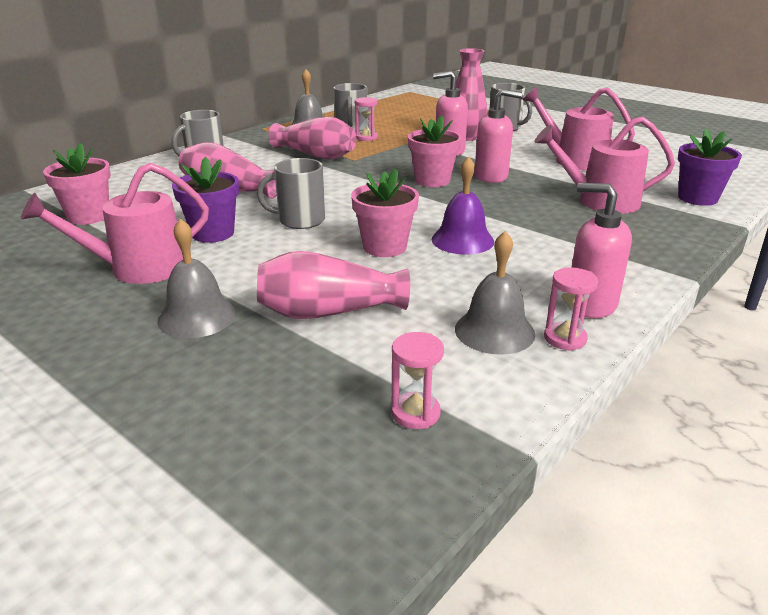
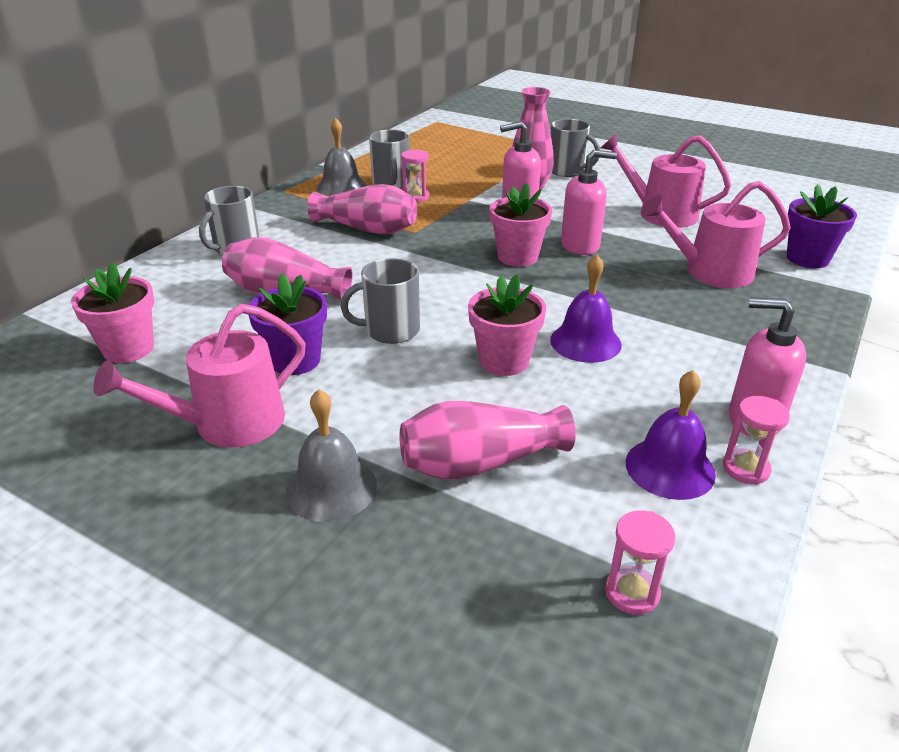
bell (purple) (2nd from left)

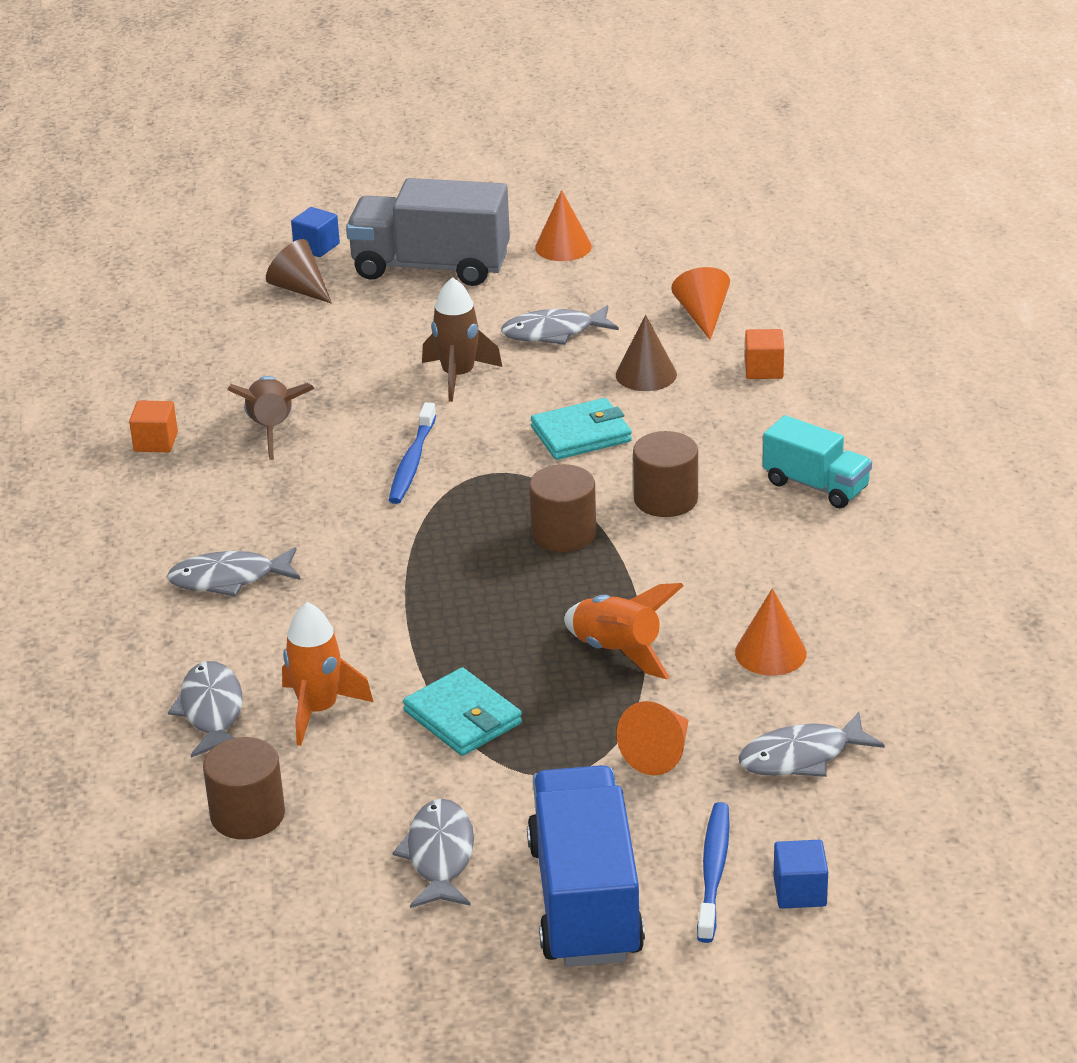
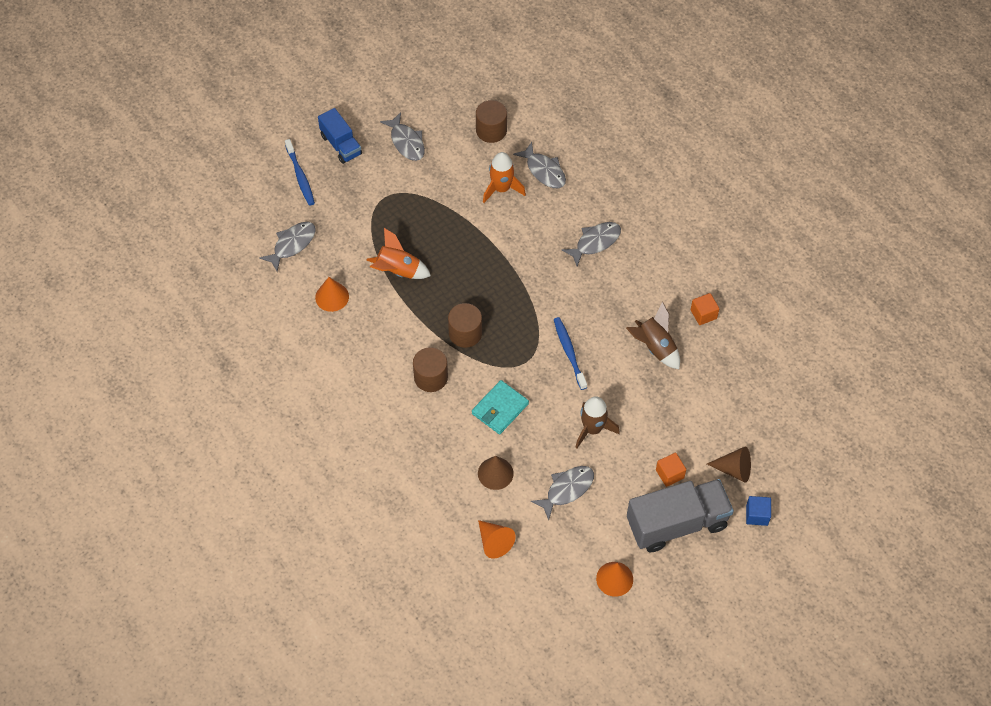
lorry (blue)
block (orange) (1st from left)
billfold (teal) (1st from left in the first image)
solid cone (orange) (2nd from left in the first image)
lorry (teal)
block (blue) (2nd from left in the first image)

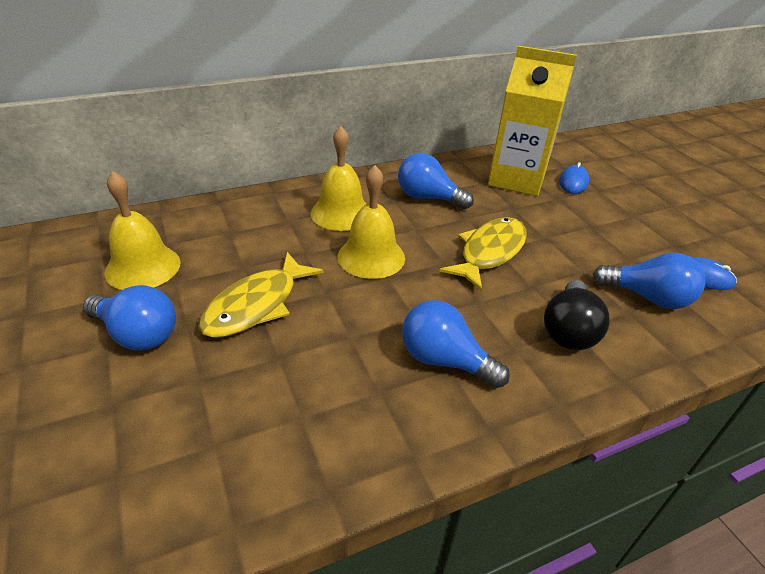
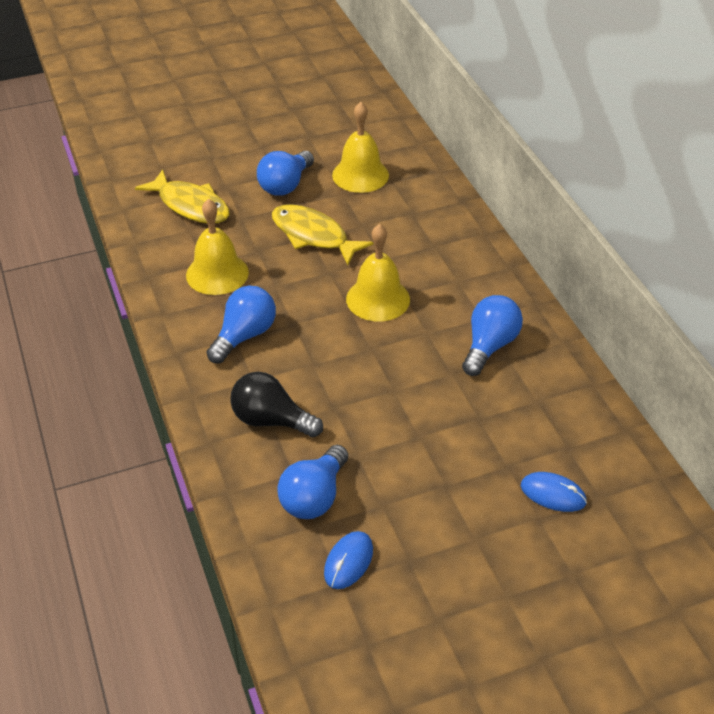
fish figure (golden) (1st from left)
bell (golden) (1st from left)
milk carton (golden)

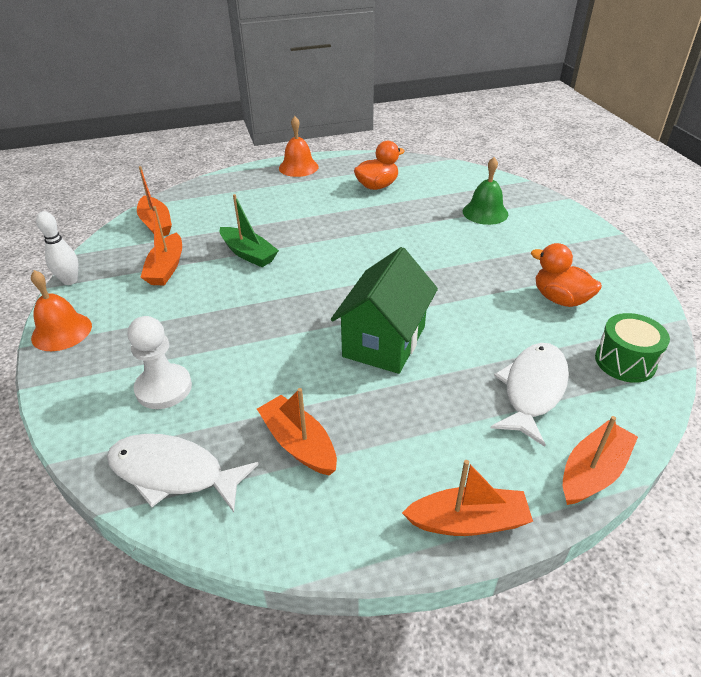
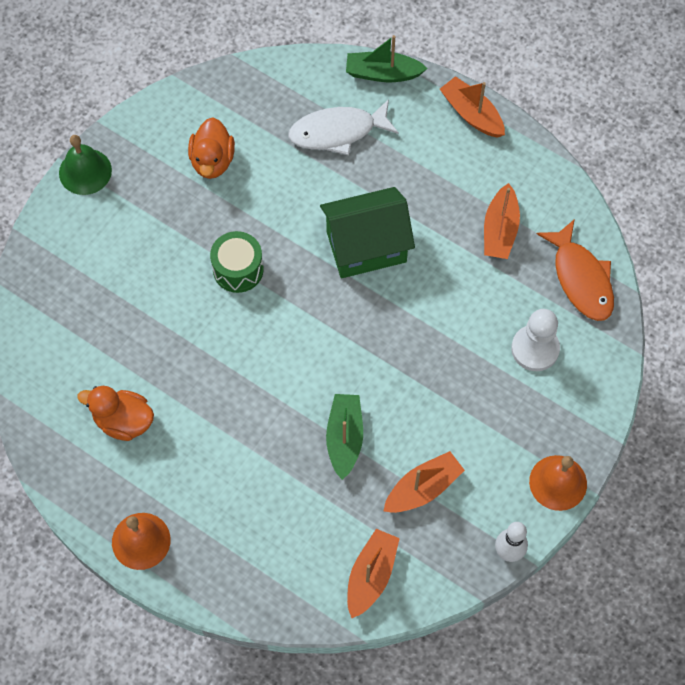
bell (leaf-green)
drum (leaf-green)
toy boat (leaf-green) (2nd from left)
fish figure (orange)

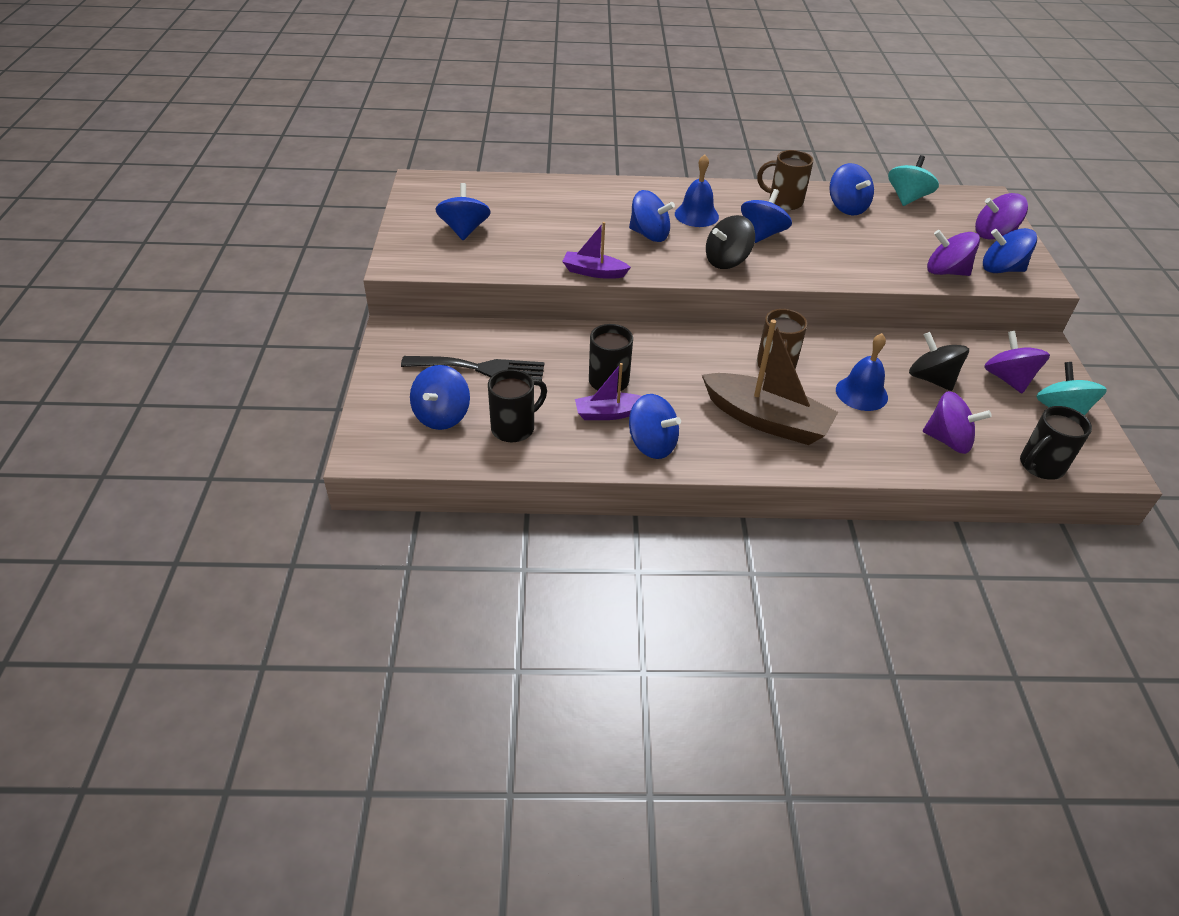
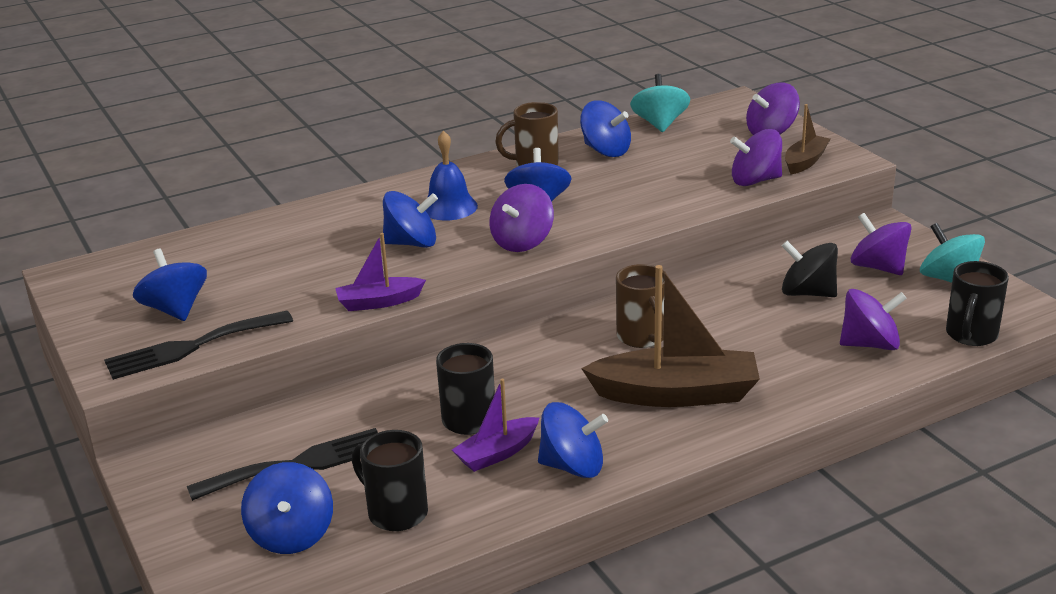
table fork (ebony) (1st from left)
coffee mug (ebony) (1st from left)
toy top (purple) (1st from left)
toy boat (brown) (2nd from left)
bell (blue) (2nd from left in the first image)

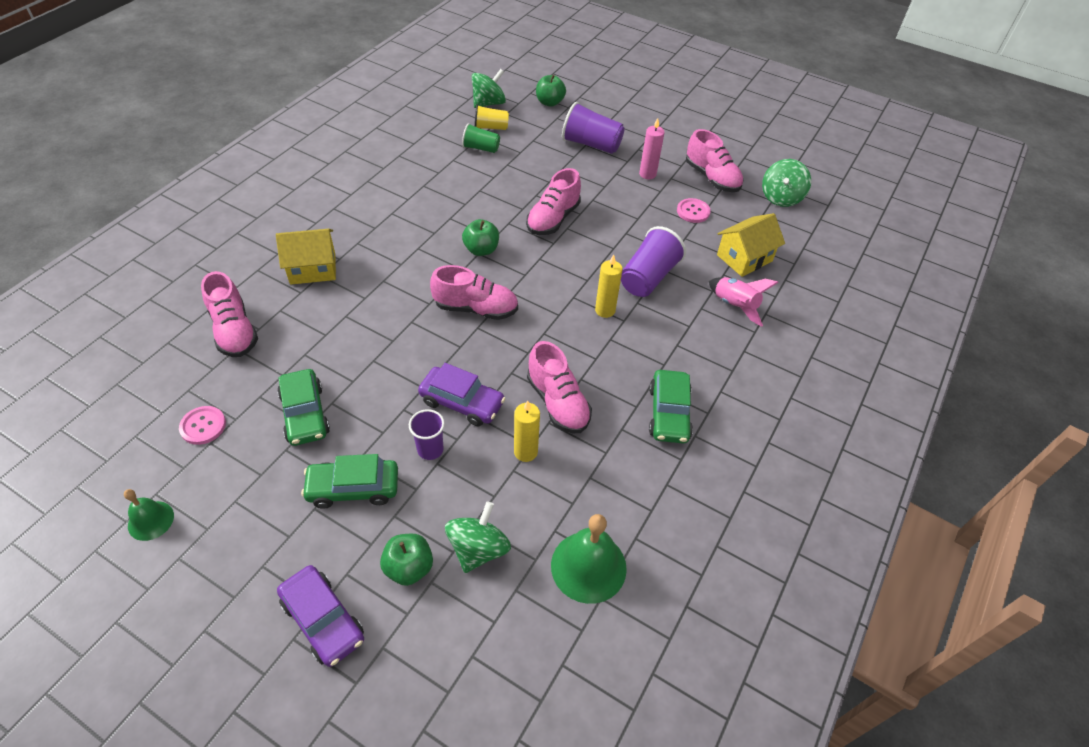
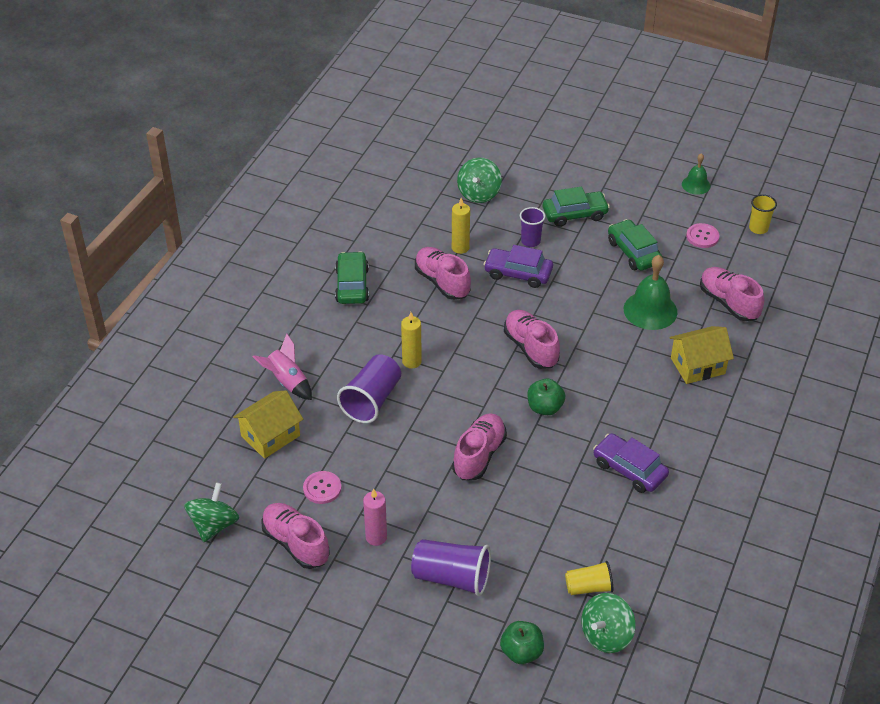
shoe (rosy) (4th from left)
car (purple) (2nd from left)
bell (leaf-green) (1st from left)
tumbler (golden) (2nd from left)
toy apple (leaf-green) (1st from left in the first image)
tumbler (leaf-green)

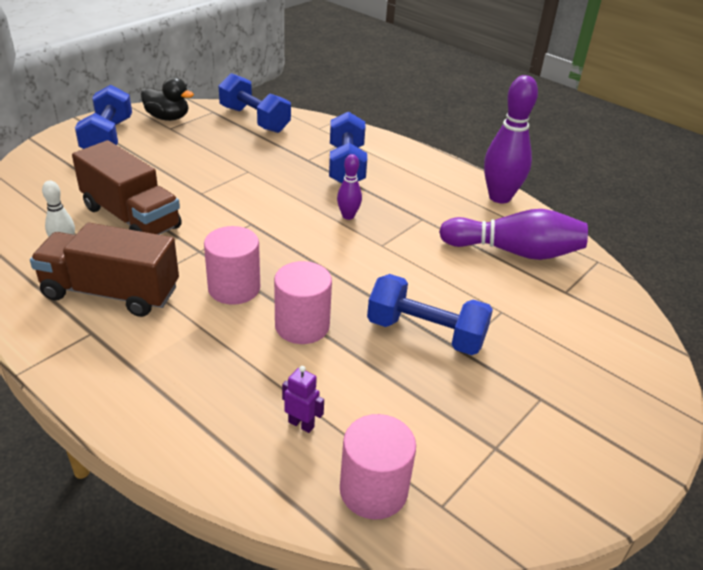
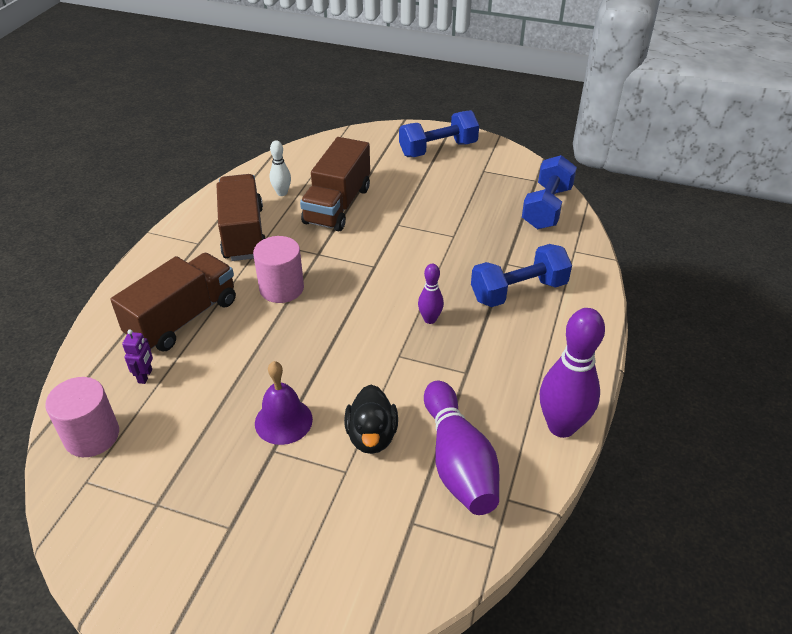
lorry (brown) (1st from left)
bell (purple)
duck (ebony)
cylinder shape (rosy) (2nd from left in the first image)

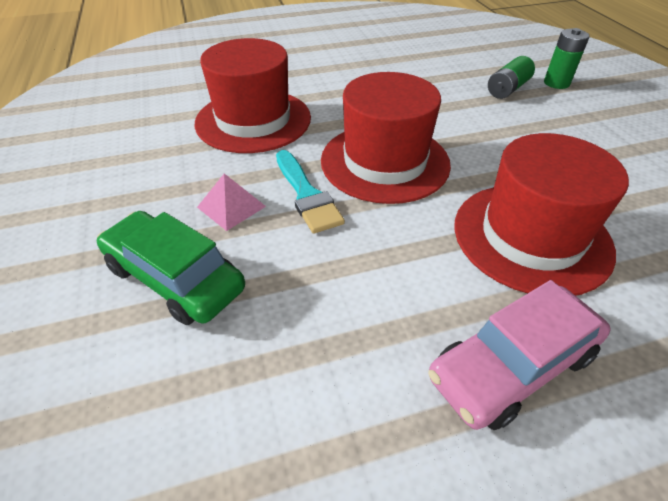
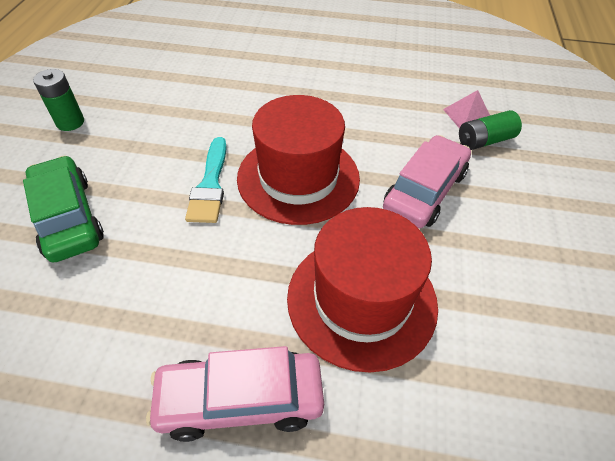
battery (leaf-green) (1st from left)
car (rosy) (2nd from left)
pyramid (rosy)
tall hat (crimson) (1st from left in the first image)

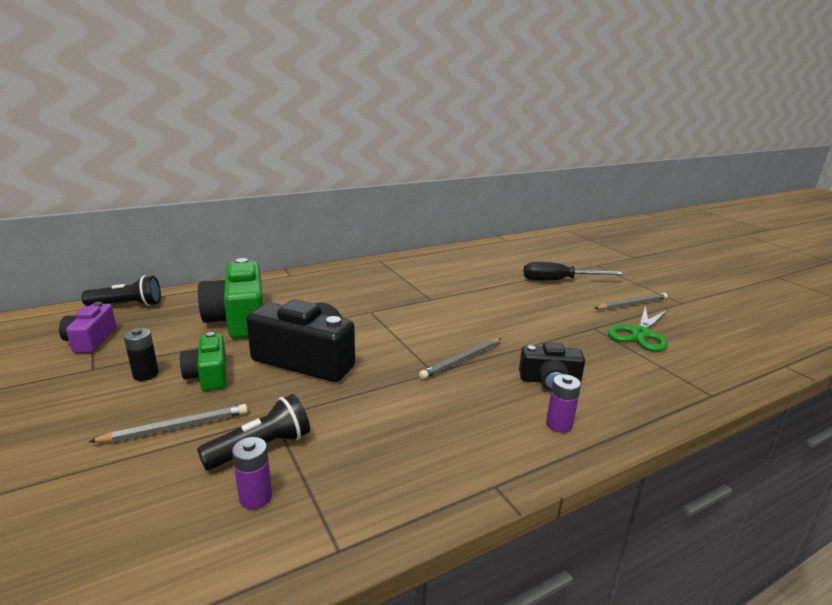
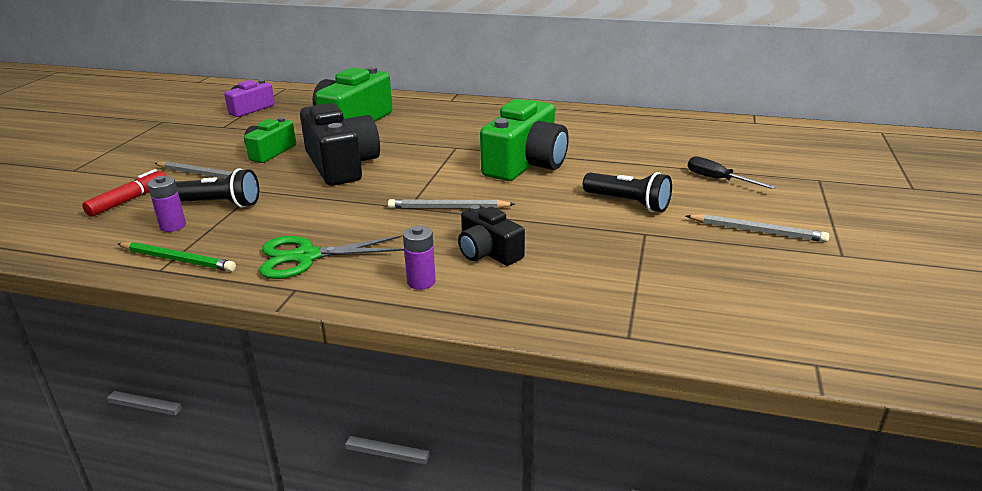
marker (crimson)
pencil (leaf-green)
scissors (leaf-green)
photo camera (leaf-green) (3rd from left)
torch (ebony) (2nd from left)
screwdriver (ebony)
battery (ebony)

